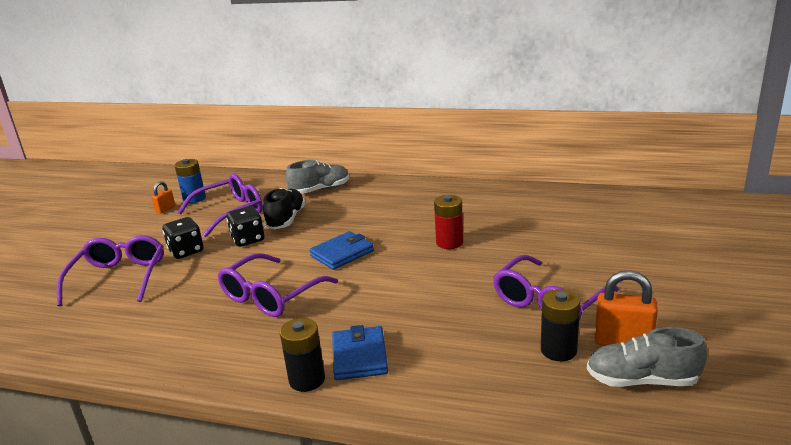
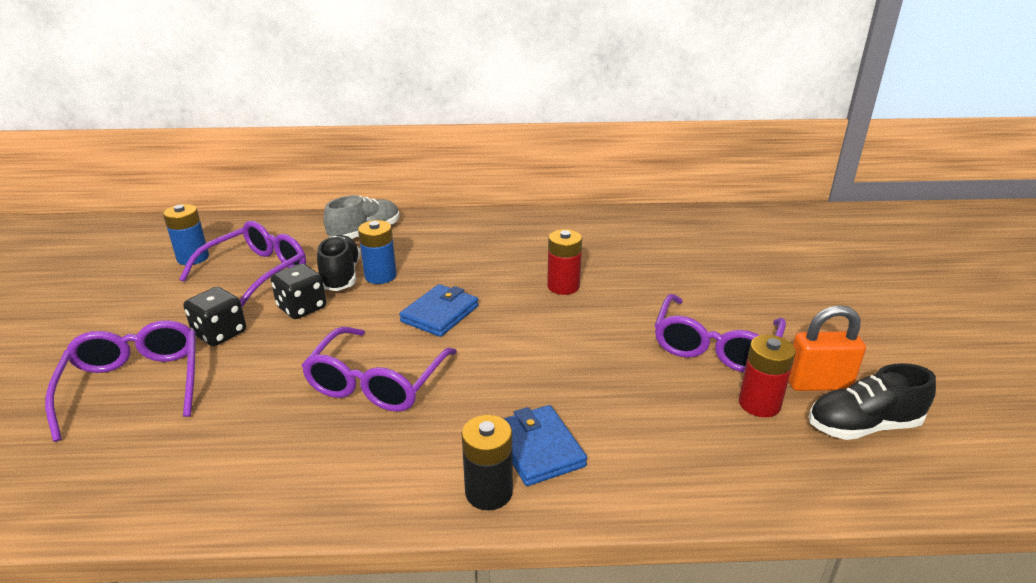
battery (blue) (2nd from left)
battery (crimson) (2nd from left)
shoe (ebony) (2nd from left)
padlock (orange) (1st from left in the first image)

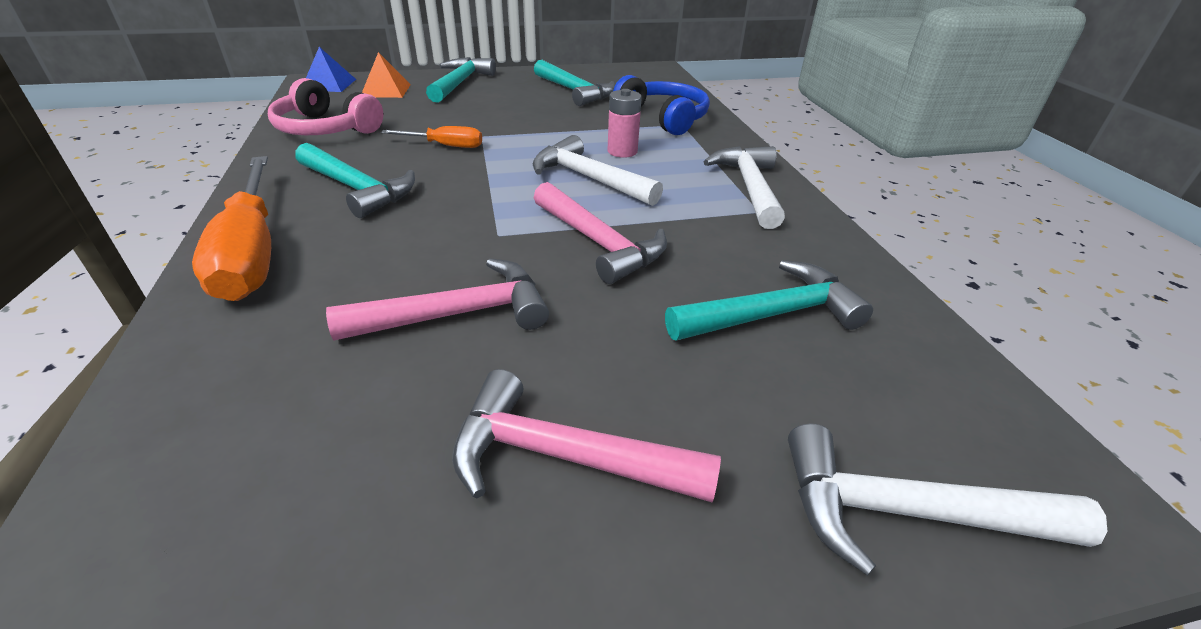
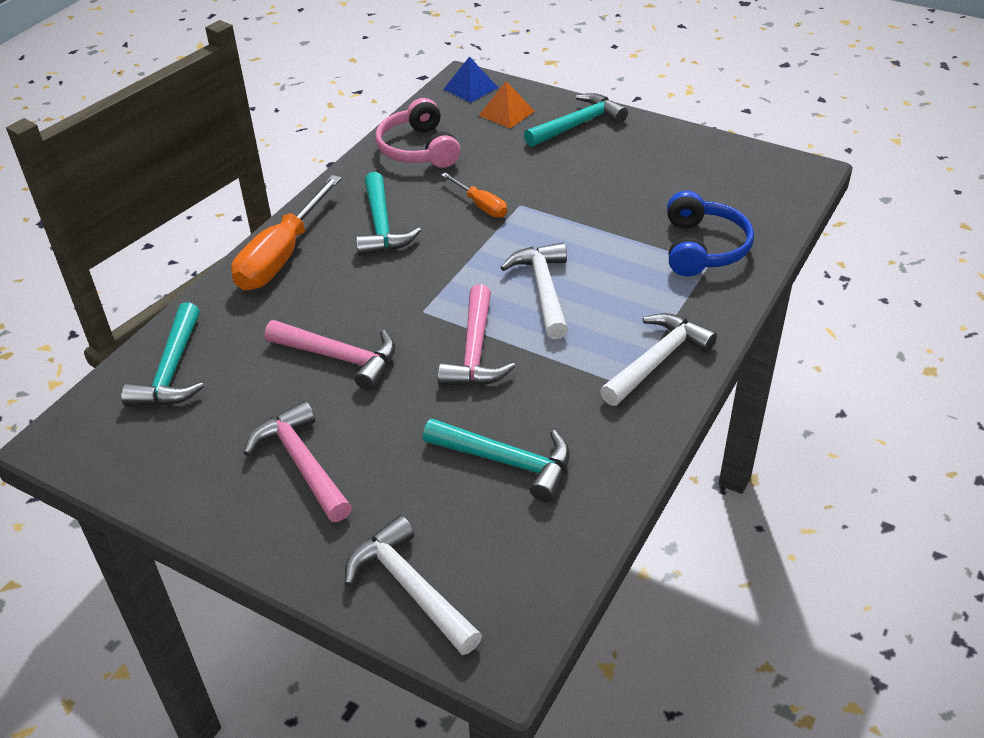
hammer (teal) (1st from left)
battery (rosy)

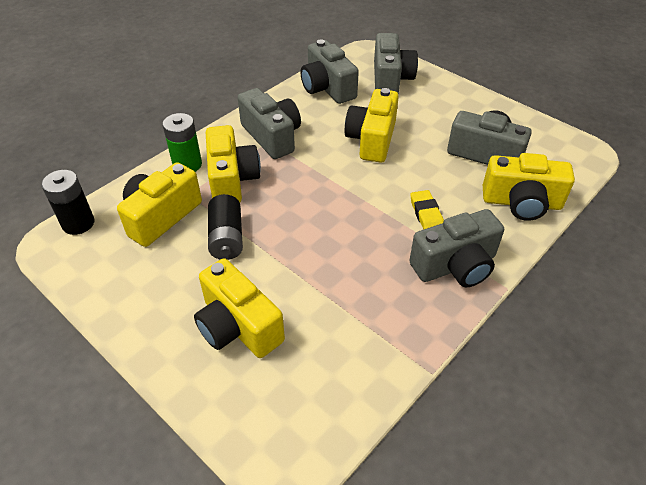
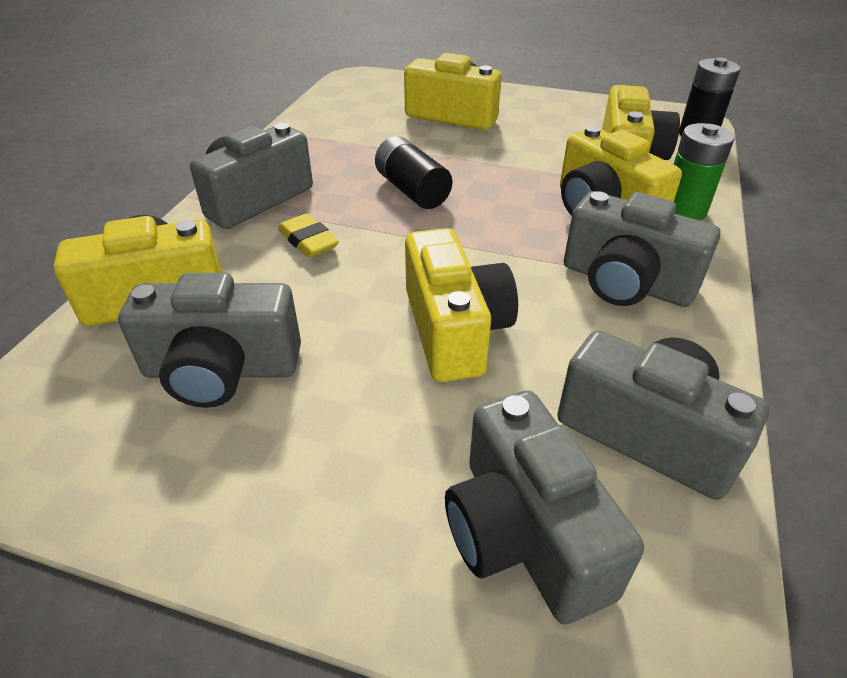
battery (ebony) (1st from left)

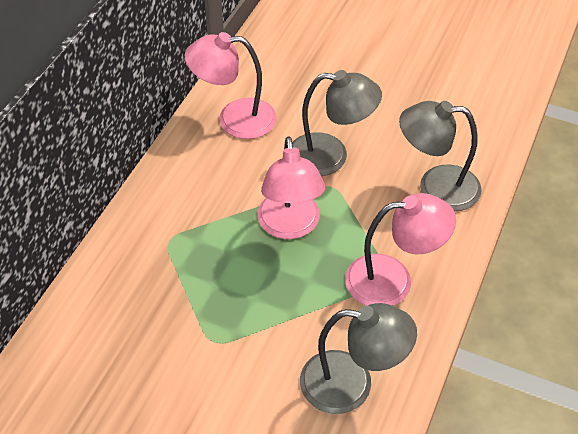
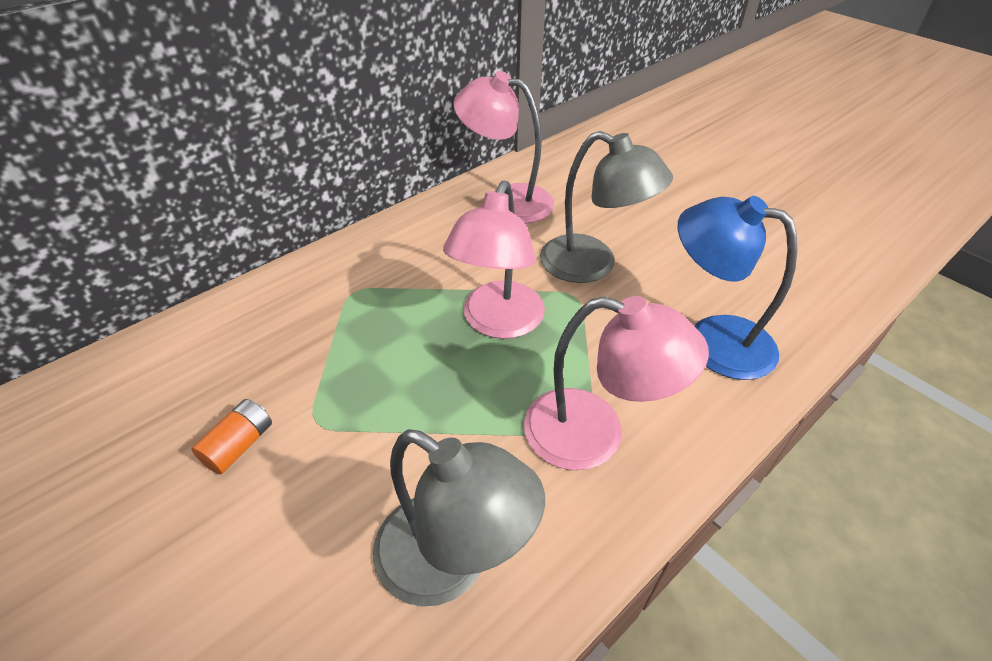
battery (orange)
reading lamp (blue)

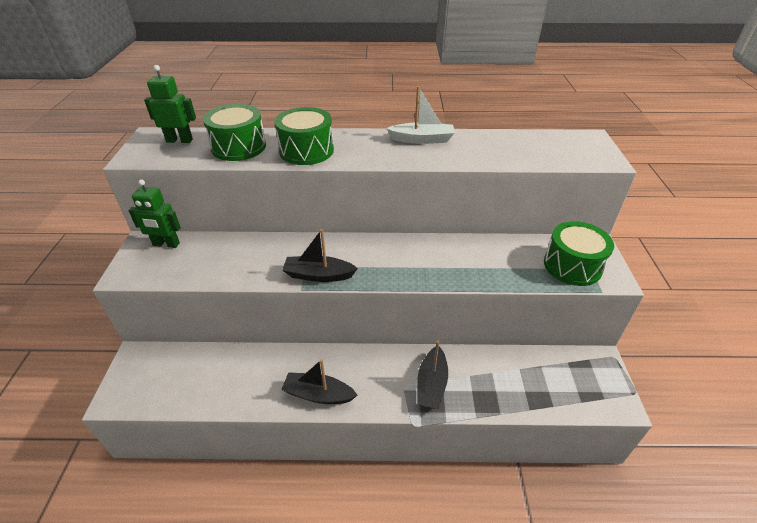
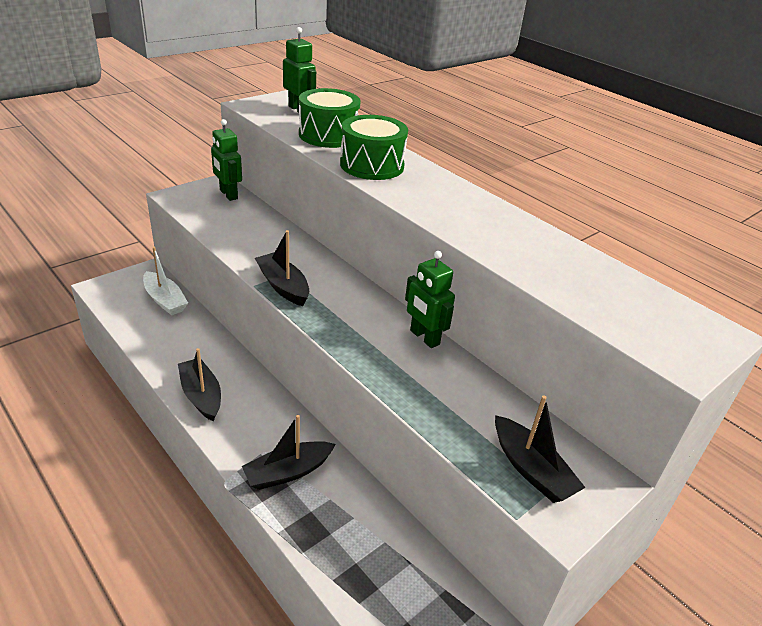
toy boat (snow-white)
robot figure (leaf-green) (3rd from left)
toy boat (ebony) (4th from left)

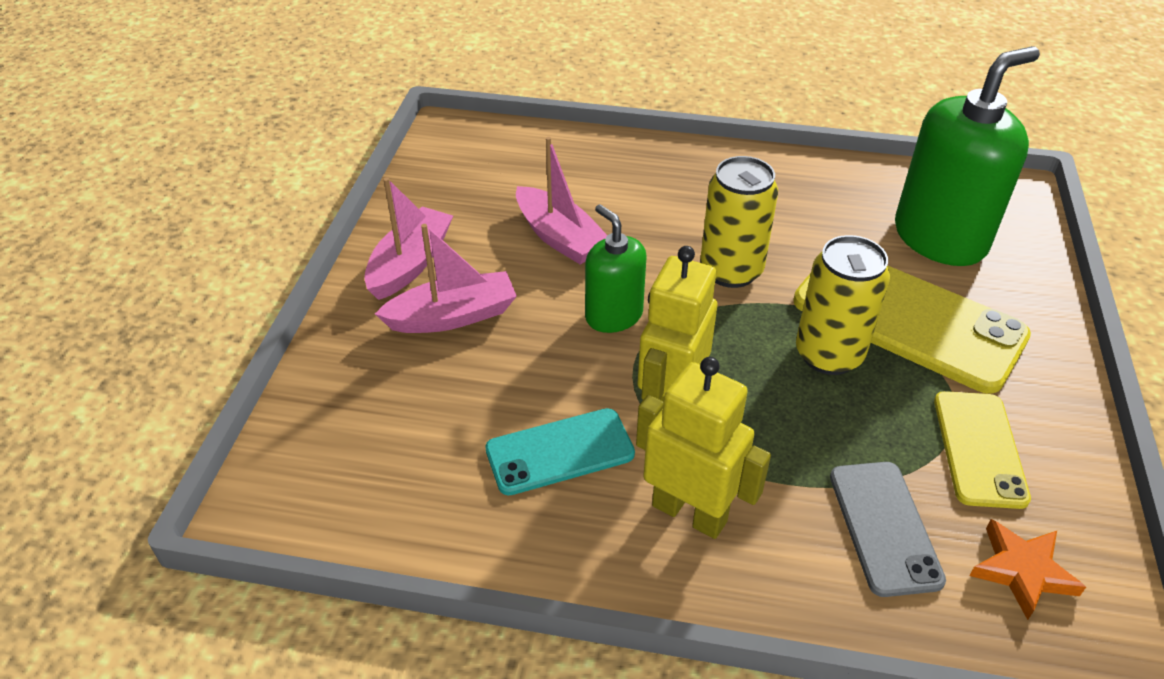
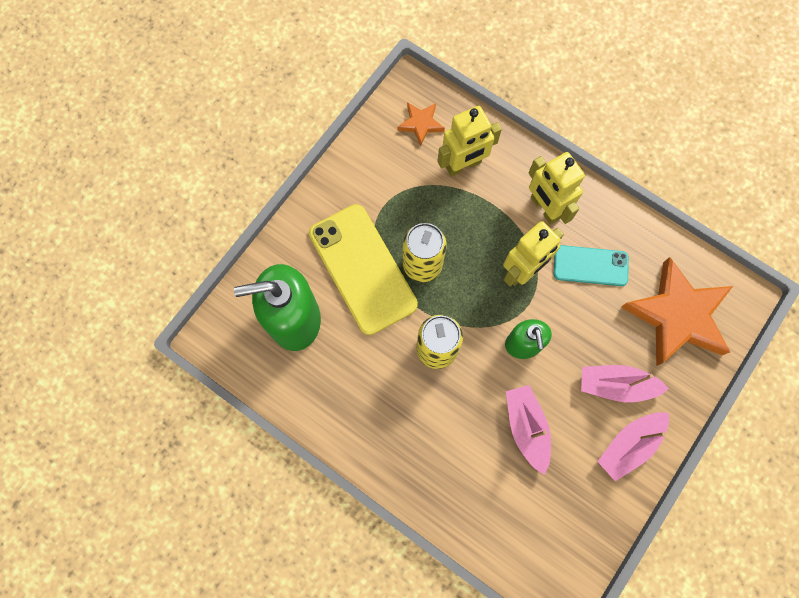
robot figure (golden) (1st from left)
five-pointed star (orange) (2nd from left)
mobile phone (golden) (2nd from left in the first image)

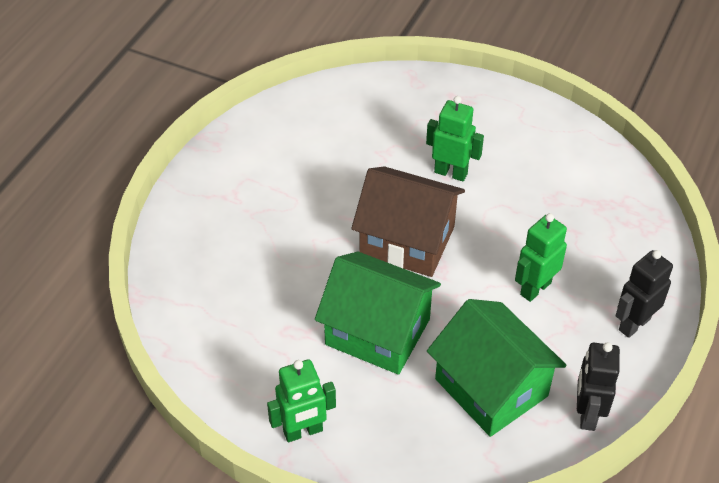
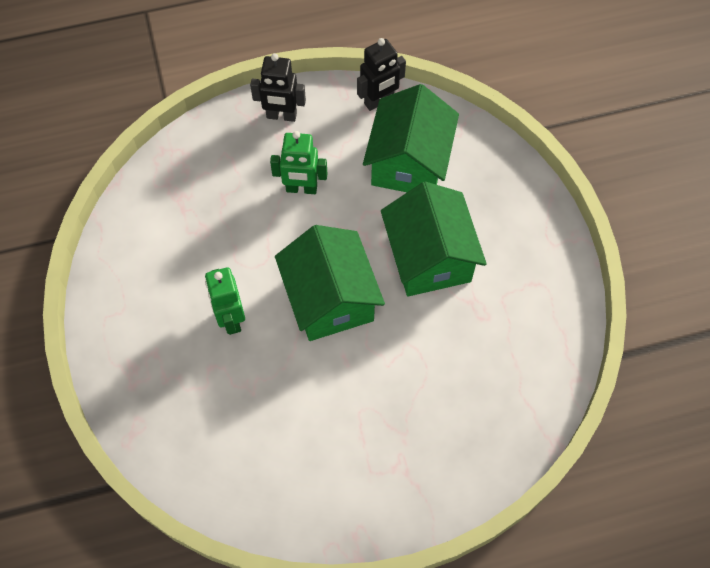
cottage (leaf-green) (1st from left)
robot figure (leaf-green) (1st from left in the first image)

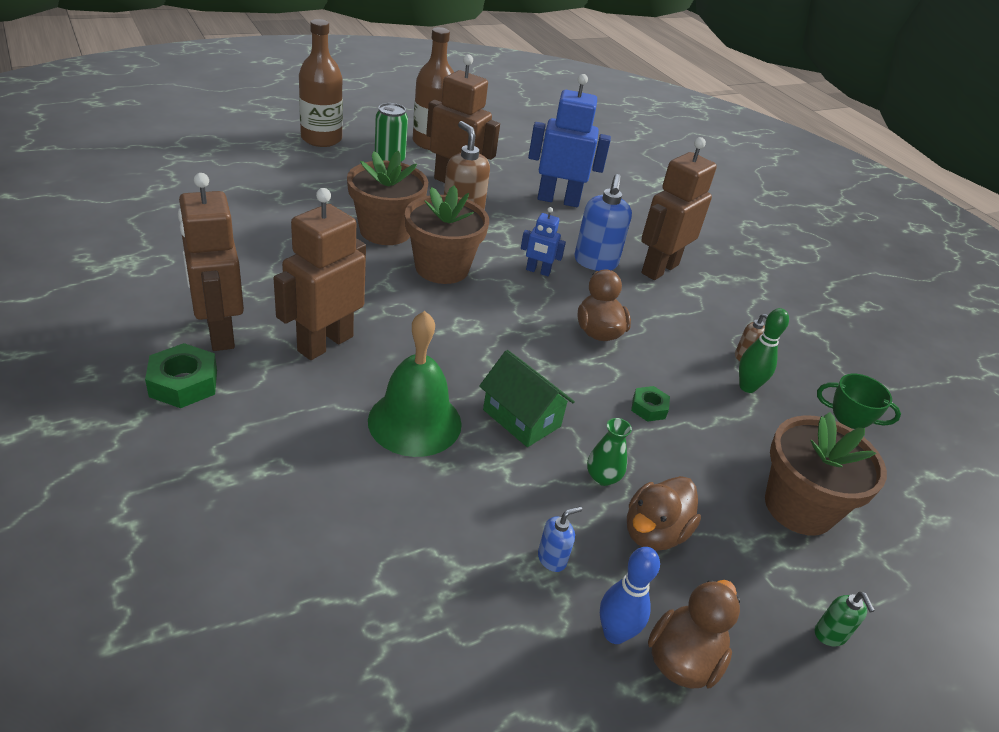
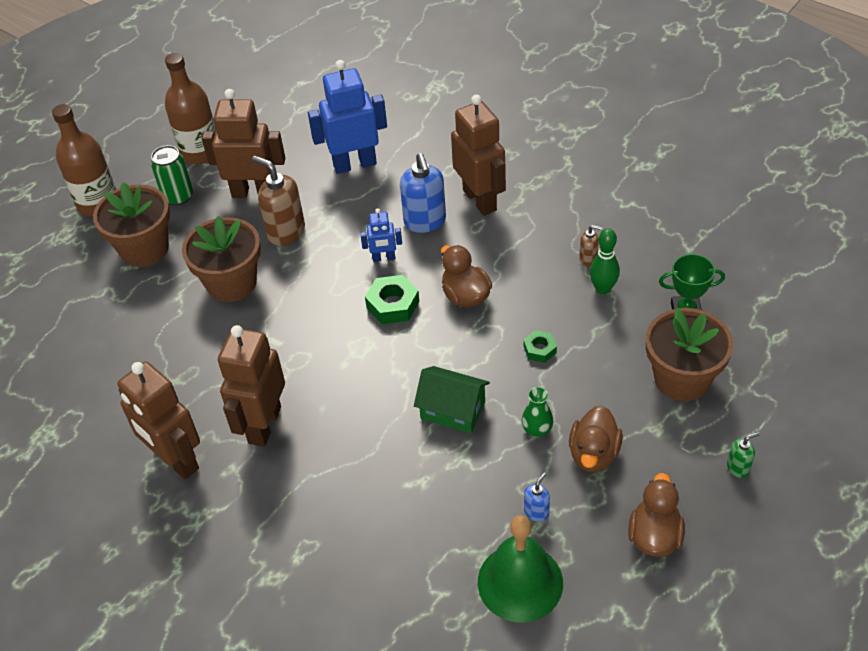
potted plant (brown) (1st from left)
hex nut (leaf-green) (1st from left)
robot figure (brown) (4th from left)
bell (leaf-green)
soap pump (leaf-green)
tenpin (blue)

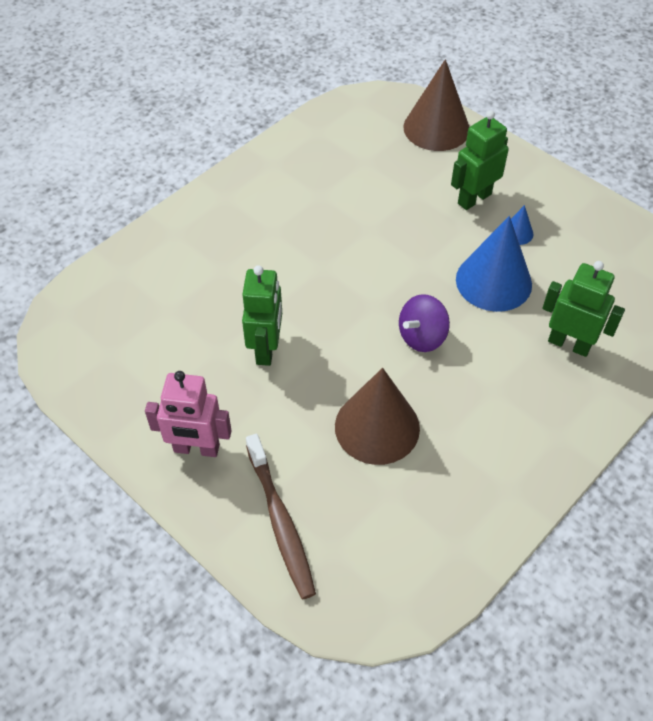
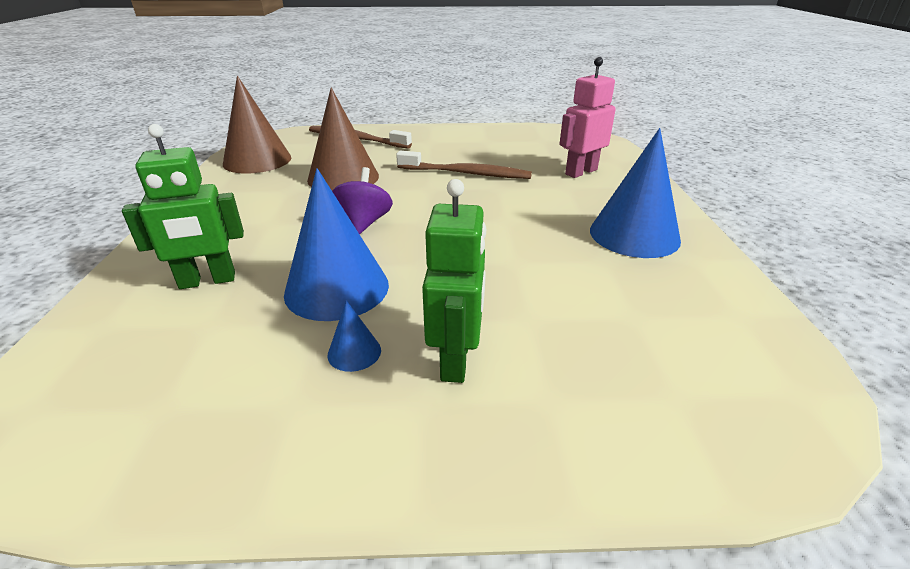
solid cone (brown) (1st from left)
toothbrush (brown) (2nd from left)
robot figure (rosy)
solid cone (blue) (3rd from left)

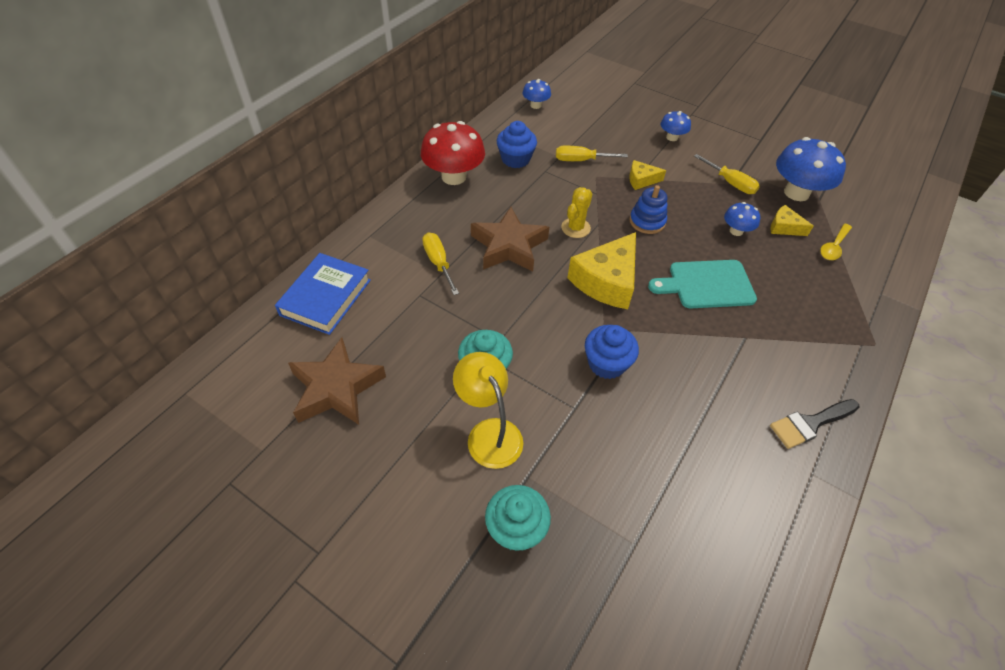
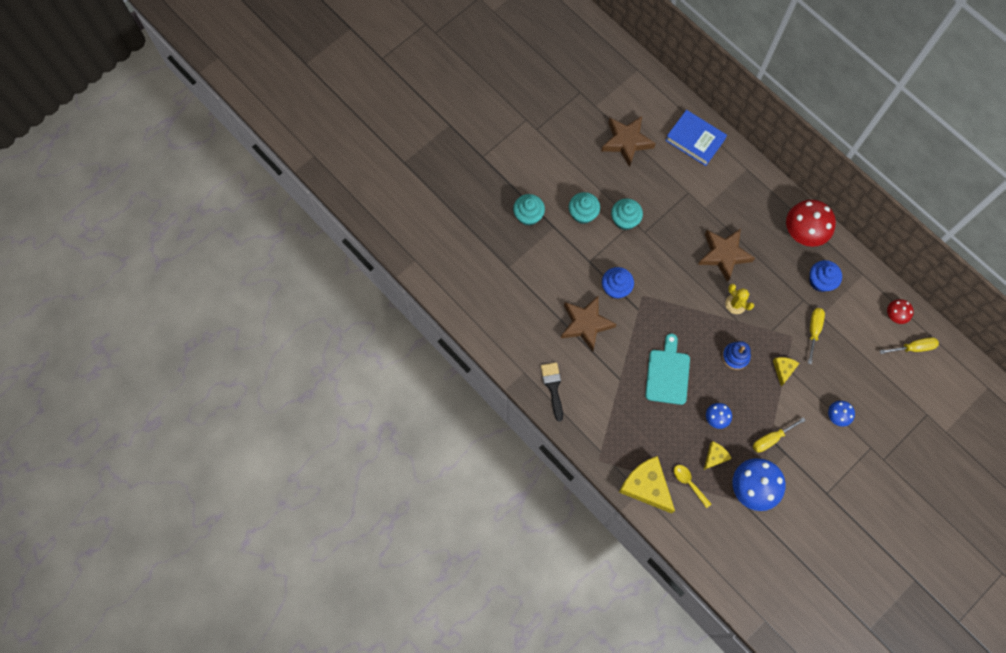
five-pointed star (brown) (1st from left)
cupcake (teal) (2nd from left)
cheese wedge (golden) (1st from left)
screwdriver (golden) (3rd from left)
mushroom (crimson) (2nd from left)

